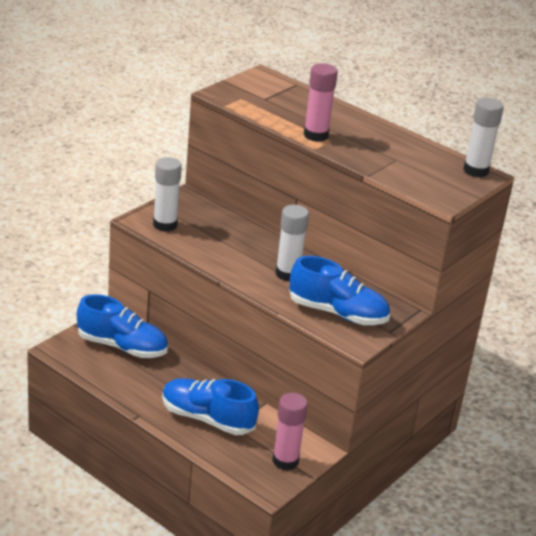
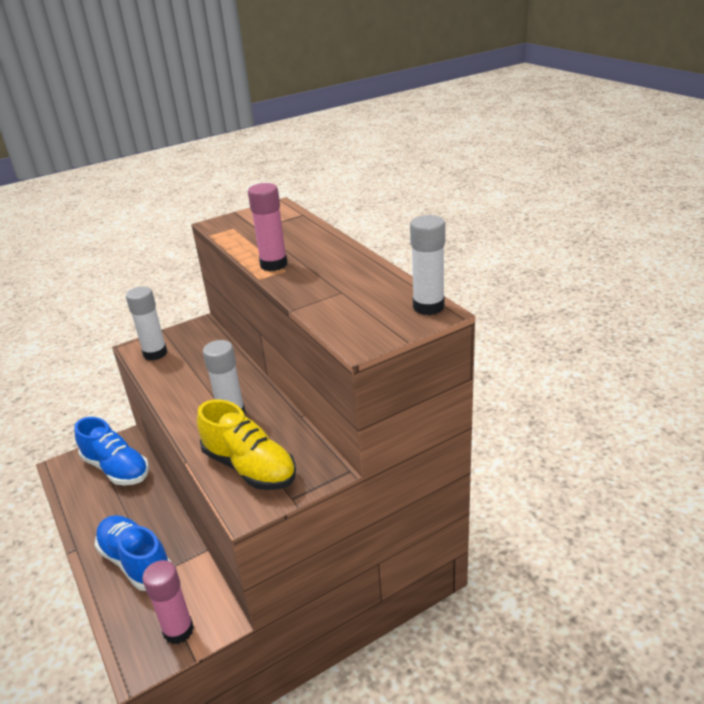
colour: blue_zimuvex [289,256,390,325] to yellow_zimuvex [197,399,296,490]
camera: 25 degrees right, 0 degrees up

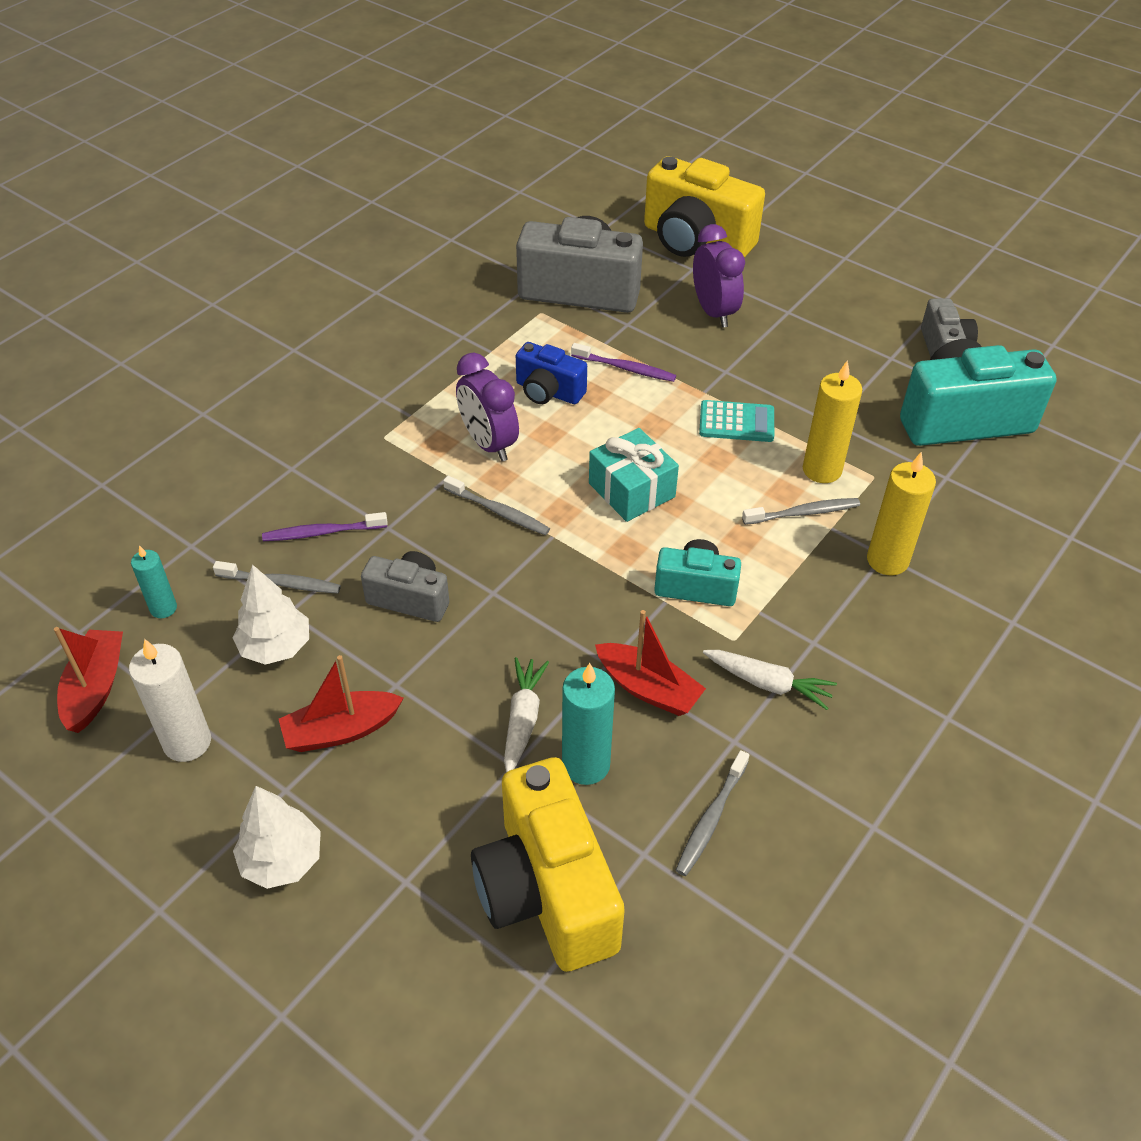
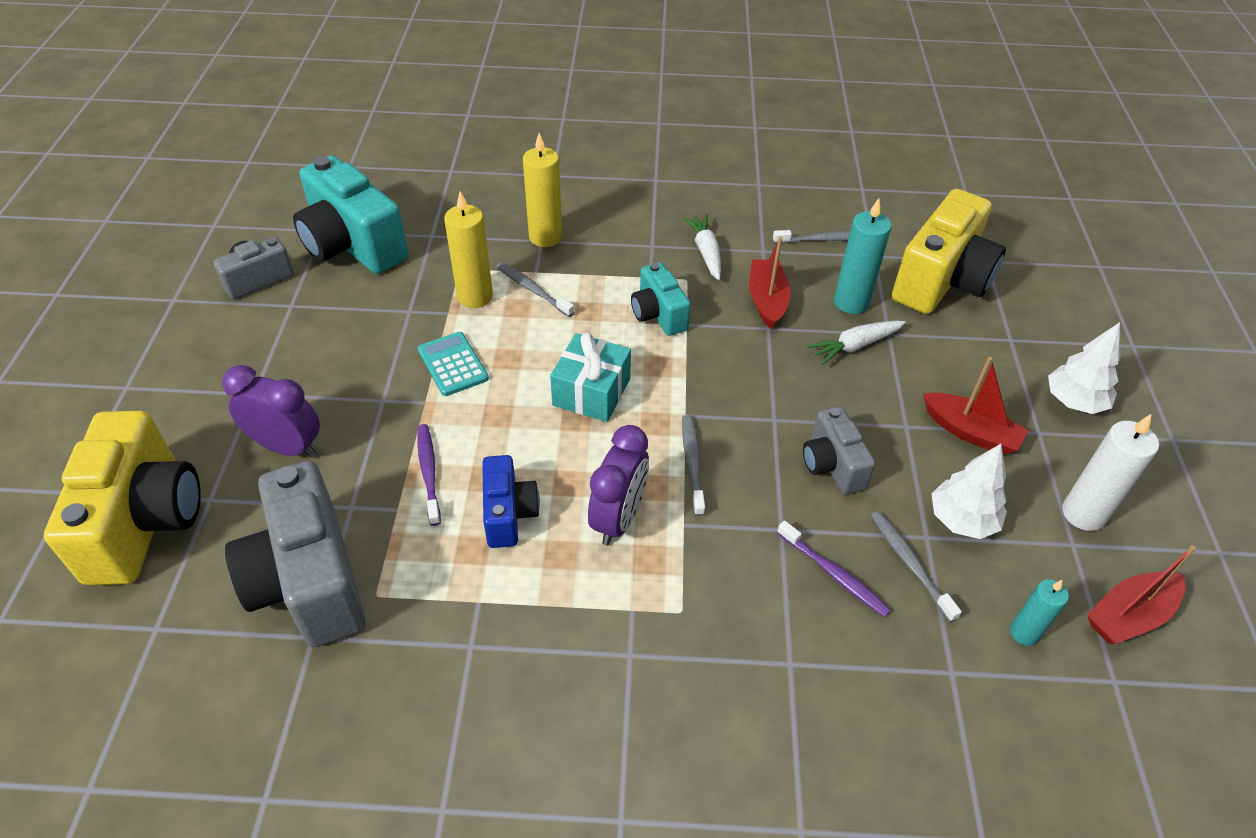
spun: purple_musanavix [693,224,745,328] = [222,365,320,458] 75 degrees clockwise
camera: 125 degrees left, 0 degrees up

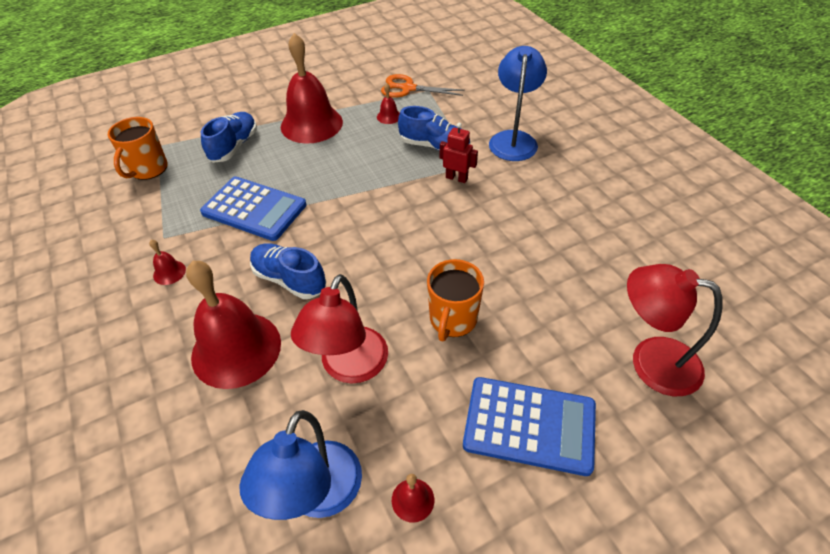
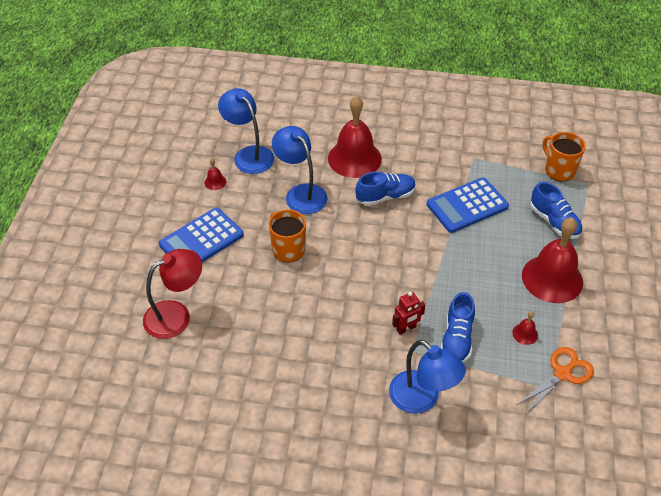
missing: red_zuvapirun [149,240,186,285]
colour: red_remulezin [291,274,388,383] to blue_remulezin [272,126,327,214]
spun: blue_zimuvex [398,106,470,151] = [441,292,475,363] 45 degrees counterclockwise
camera: 125 degrees right, 0 degrees up

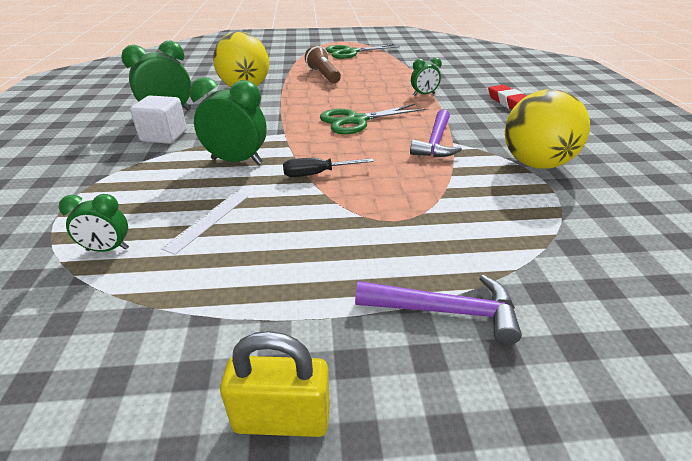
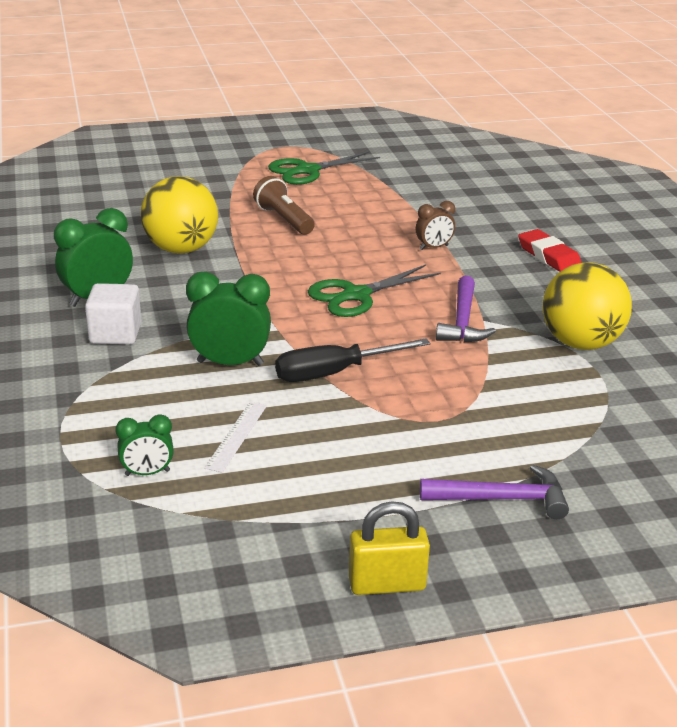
colour: green_musanavix [411,57,442,96] to brown_musanavix [416,201,455,250]
size: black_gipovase [283,158,374,177] = [275,338,430,382] x1.51
camera: 10 degrees left, 5 degrees down

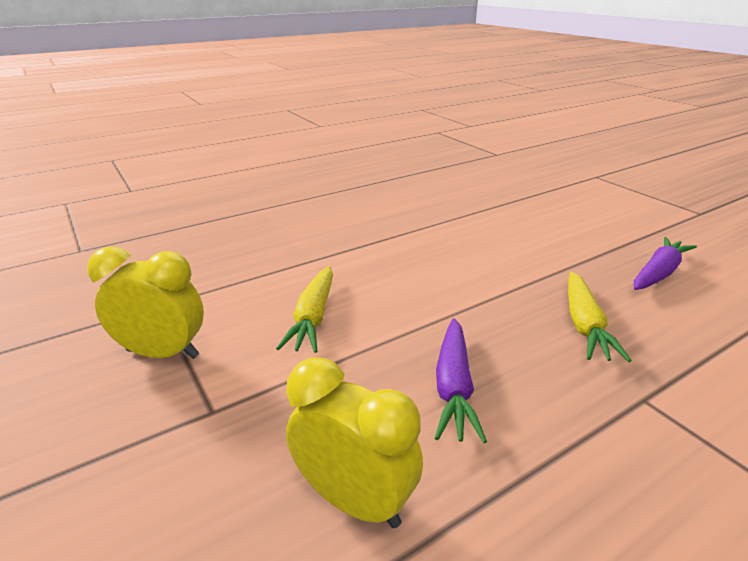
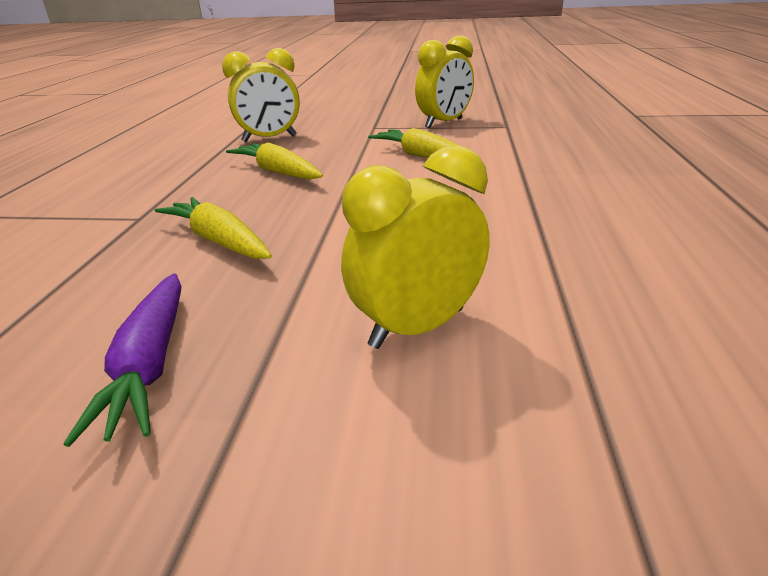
appeared: yellow_musanavix [341,145,489,349]
colour: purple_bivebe [435,318,487,443] to yellow_bivebe [226,143,323,179]
camera: 130 degrees right, 0 degrees up

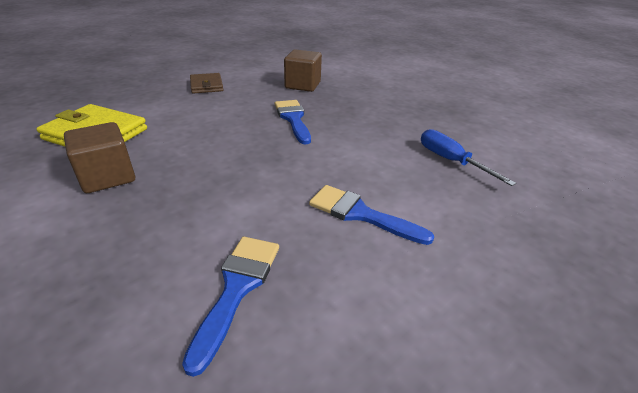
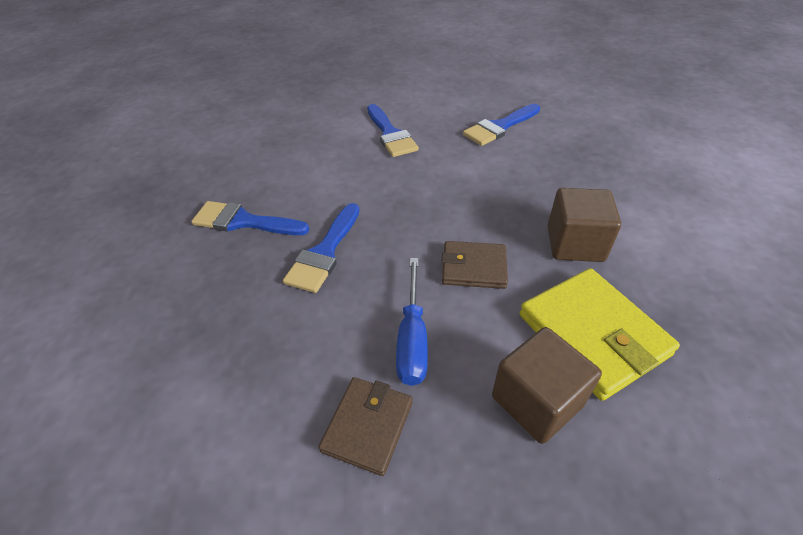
appeared: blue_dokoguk [191,201,309,235]; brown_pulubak [441,241,508,289]
relocated: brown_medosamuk [284,49,322,92] to [492,327,602,444]; blue_gipovase [421,129,516,186] to [396,258,428,386]
camera: 140 degrees left, 10 degrees up

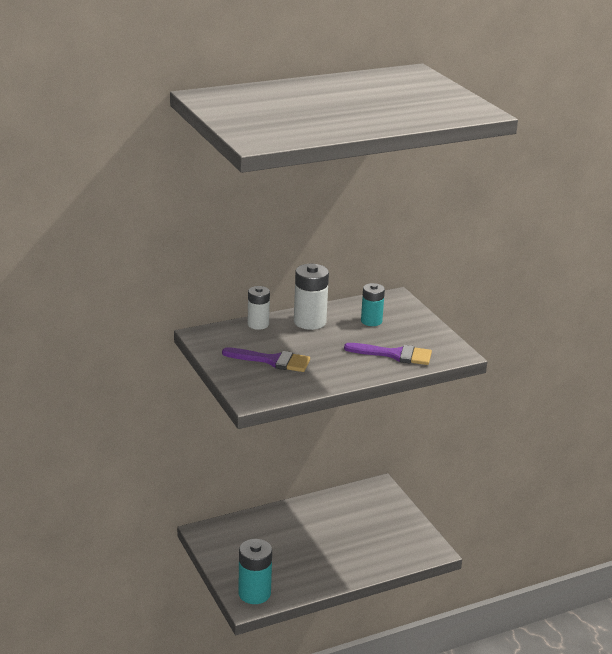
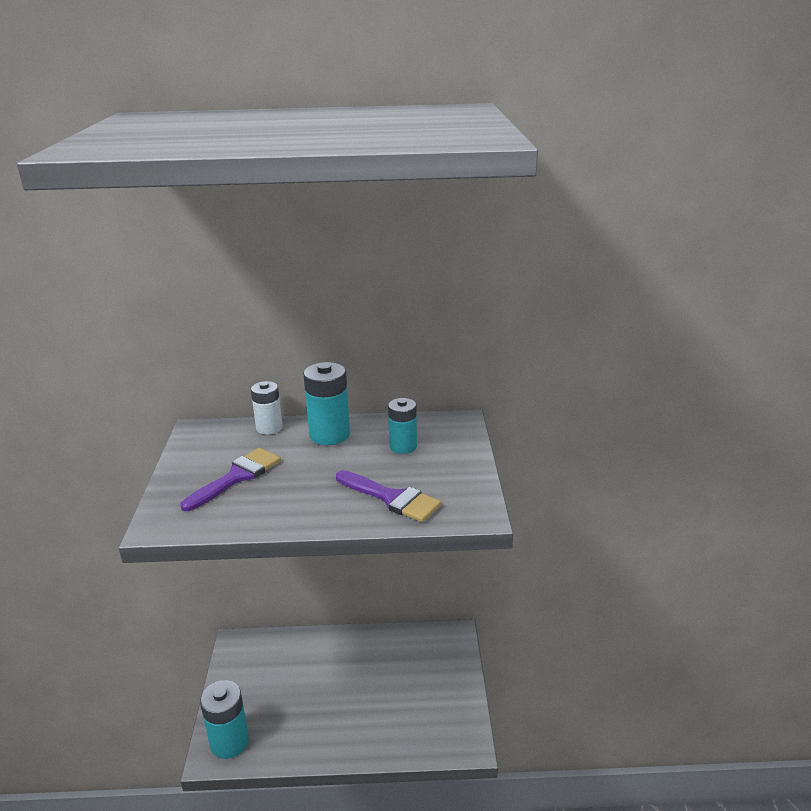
colour: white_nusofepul [294,264,329,330] to turquoise_nusofepul [303,362,350,445]
spun: purple_dokoguk [222,347,310,372] = [181,448,281,511] 90 degrees counterclockwise
camera: 25 degrees right, 0 degrees up

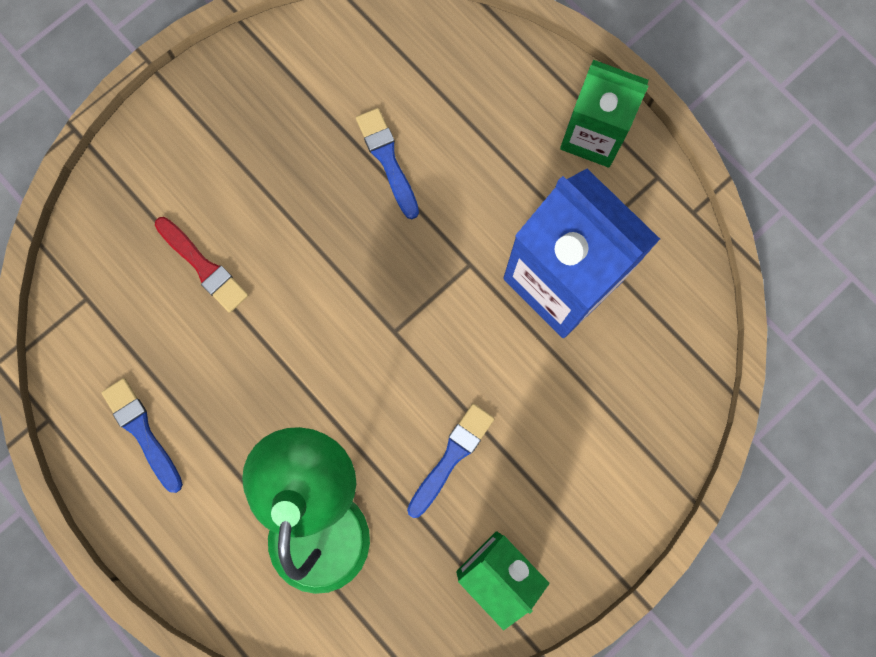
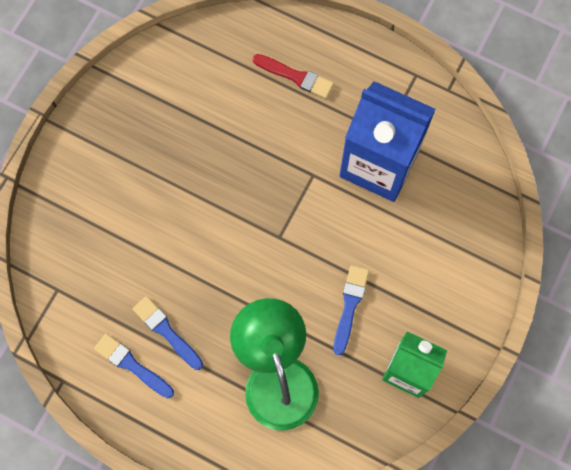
missing: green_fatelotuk [560,60,649,167]
relocated: blue_dokoguk [356,108,419,219] to [133,296,203,370]; red_dokoguk [155,217,249,313] to [253,54,334,99]
camera: 20 degrees left, 5 degrees down

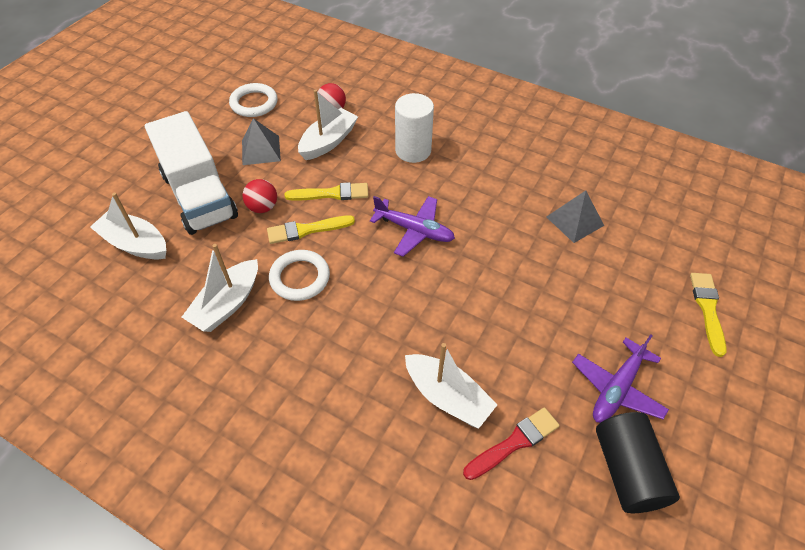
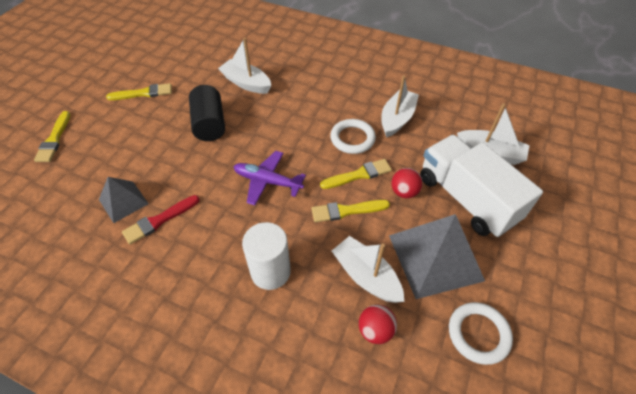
relocated: red_dokoguk [463,407,560,480] to [122,195,200,244]; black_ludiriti [596,412,680,513] to [189,85,225,141]
exchanged: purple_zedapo [572,334,669,423] to yellow_dokoguk [106,83,172,100]
spun: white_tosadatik [298,89,358,160] = [332,236,404,303] 105 degrees clockwise
size: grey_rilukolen [242,118,281,165] = [389,214,485,299] x1.79
camera: 175 degrees right, 0 degrees up

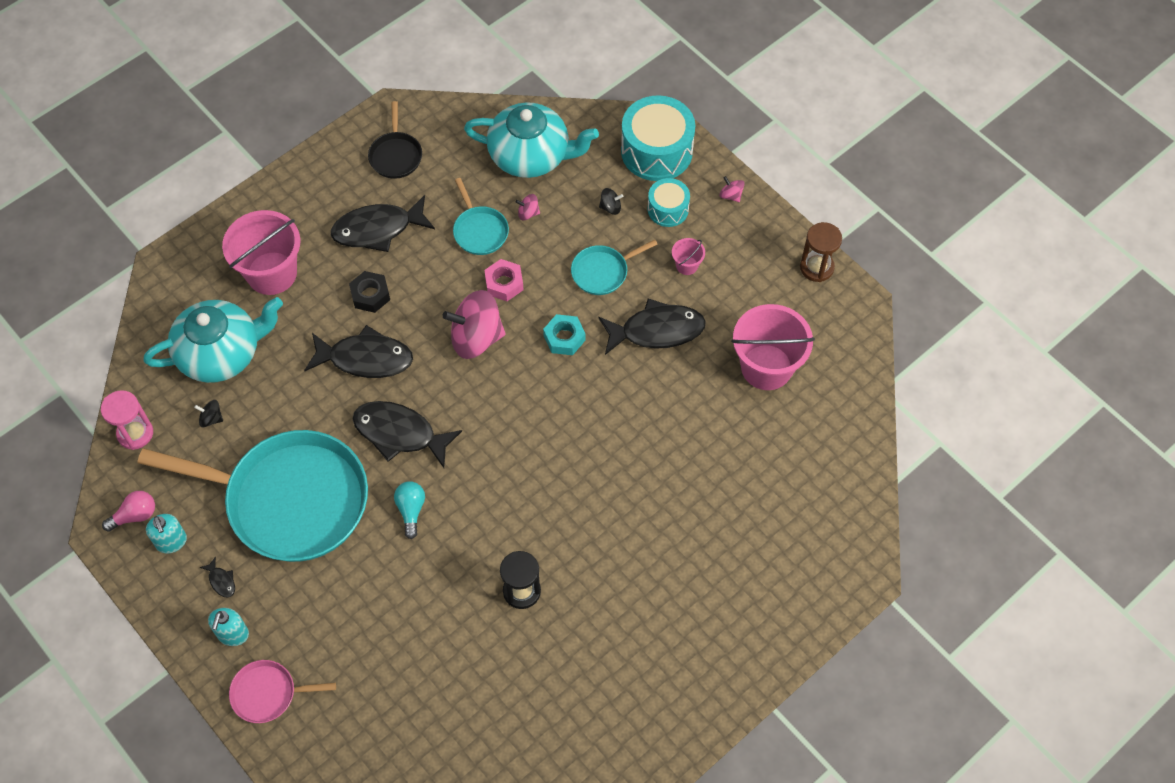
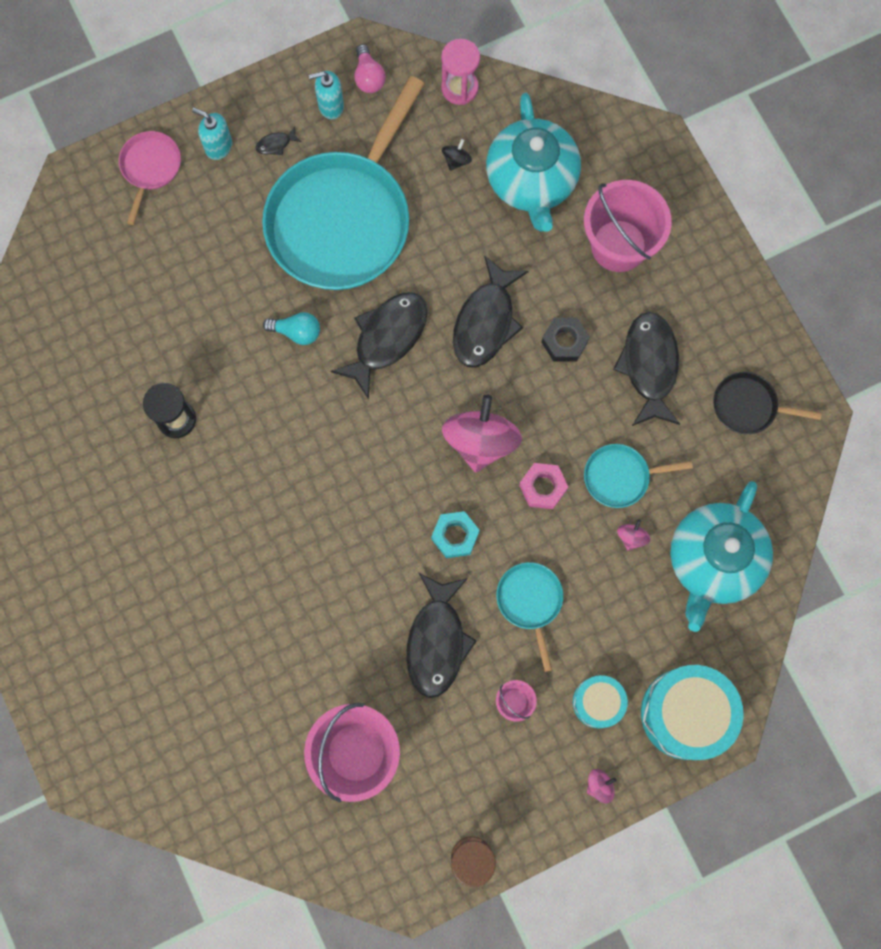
missing: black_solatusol [599,188,623,215]
camera: 105 degrees right, 15 degrees up

